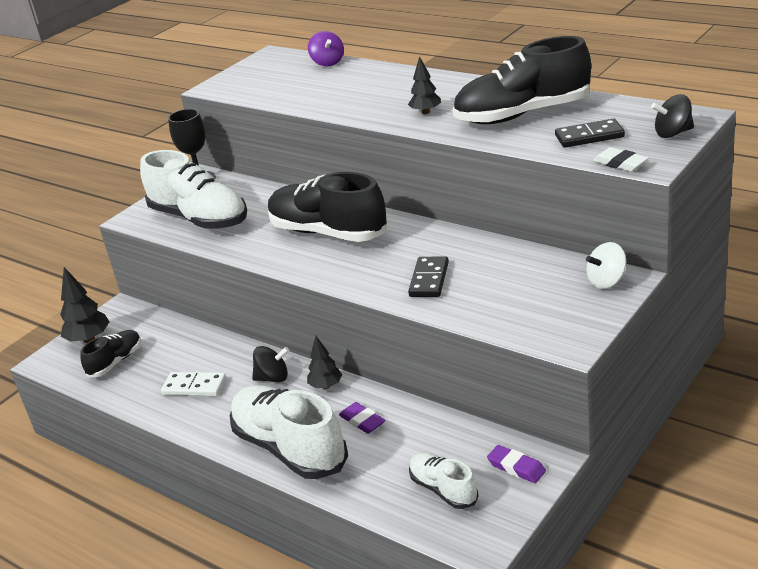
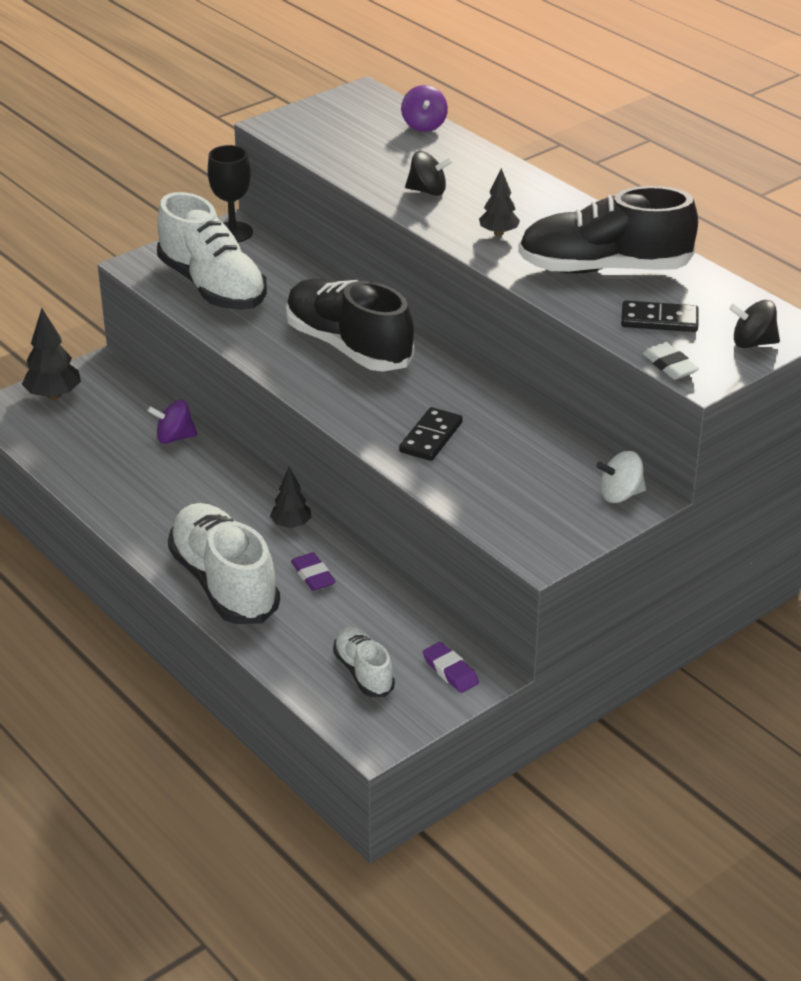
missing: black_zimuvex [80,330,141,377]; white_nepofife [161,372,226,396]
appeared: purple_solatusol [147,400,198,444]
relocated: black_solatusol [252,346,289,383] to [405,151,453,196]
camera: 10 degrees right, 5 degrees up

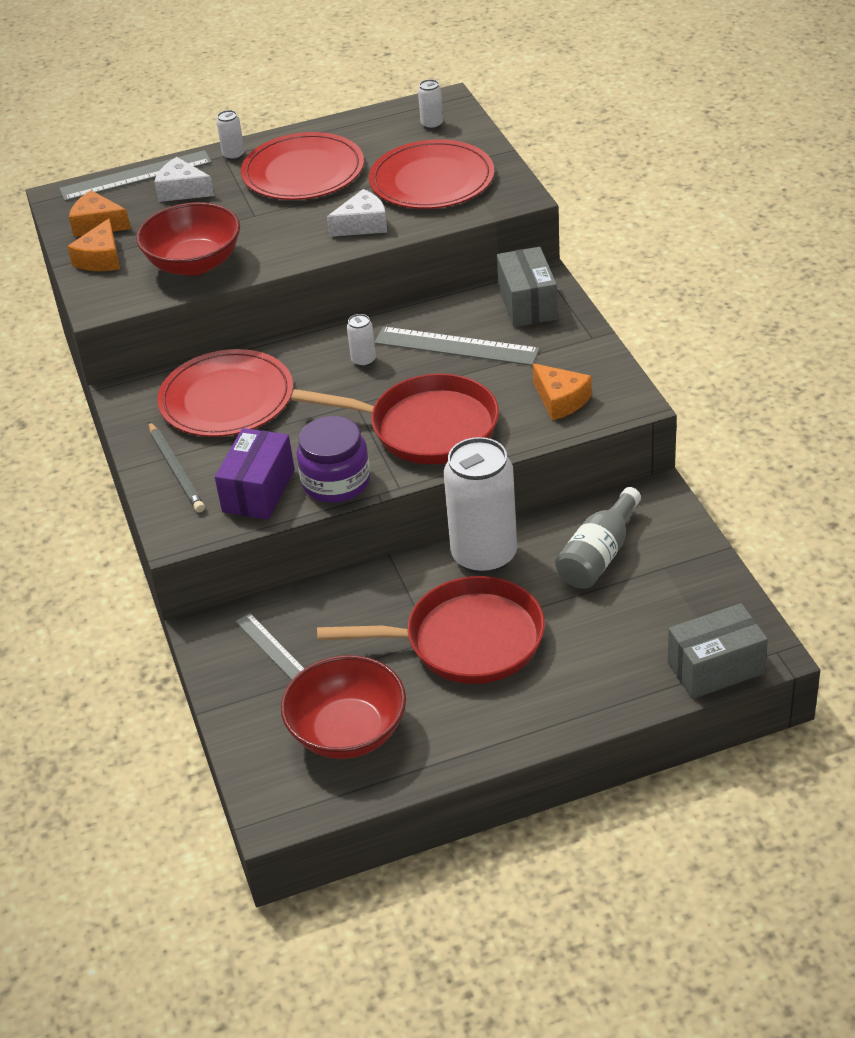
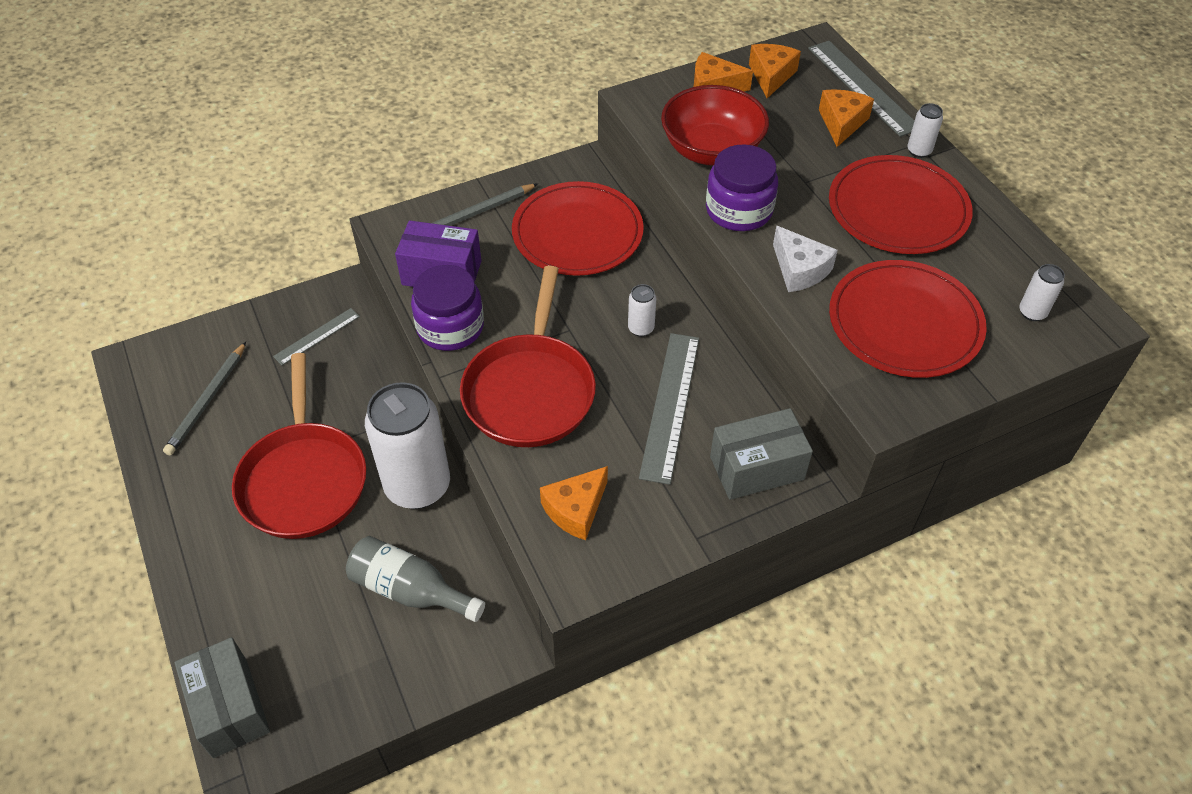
appeared: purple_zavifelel [706,144,778,231]
exchanged: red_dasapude [281,655,406,759] to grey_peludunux [163,342,246,456]
colour: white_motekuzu [154,157,214,202] to orange_motekuzu [819,89,874,147]
camera: 80 degrees right, 10 degrees up

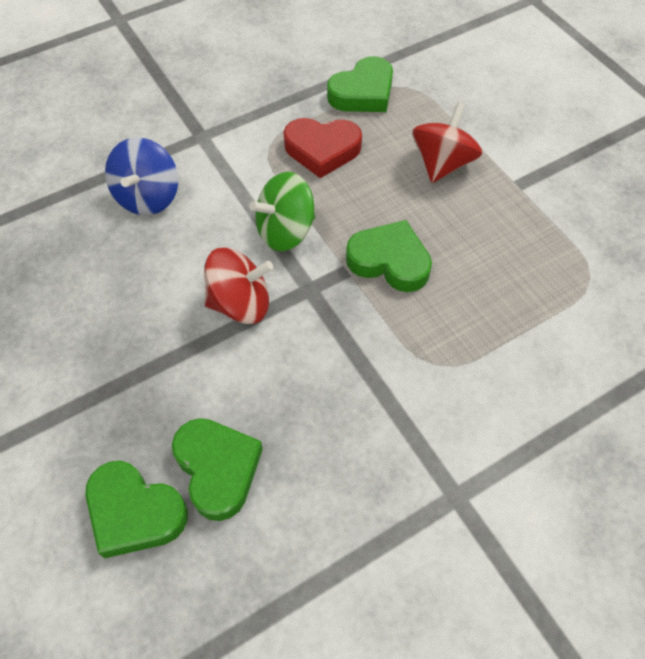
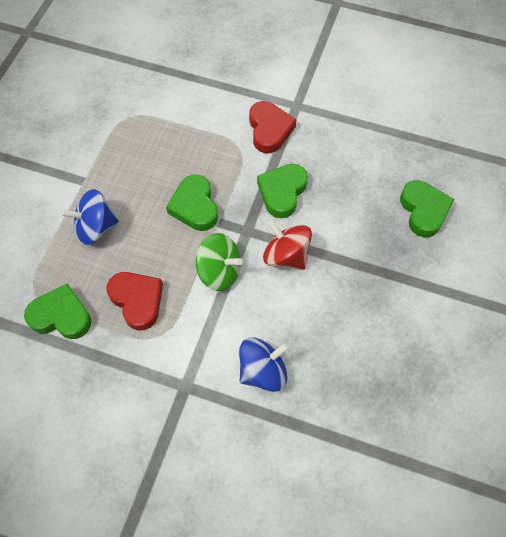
appeared: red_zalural [249,101,296,153]
relocated: green_zalural [172,418,263,521] to [257,164,308,218]
colour: red_solatusol [412,102,482,183] to blue_solatusol [61,189,119,245]
camera: 130 degrees left, 5 degrees up

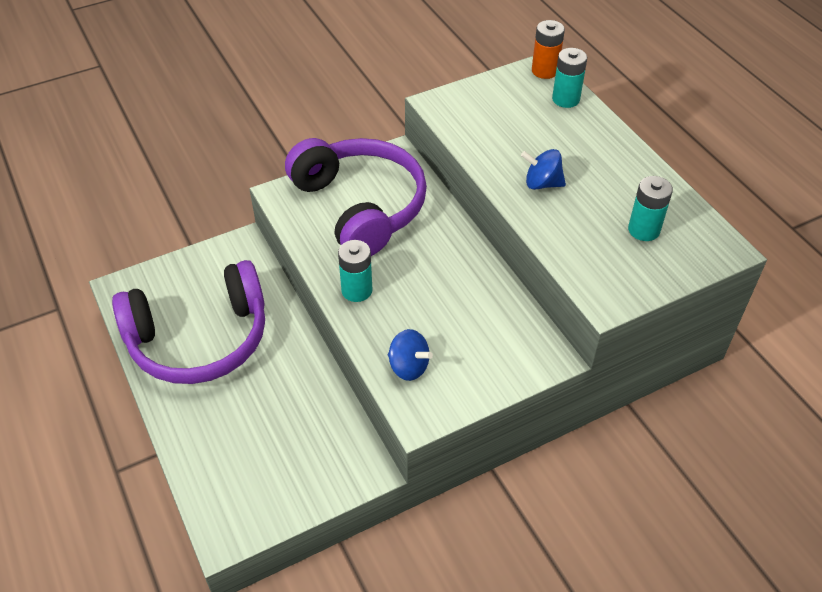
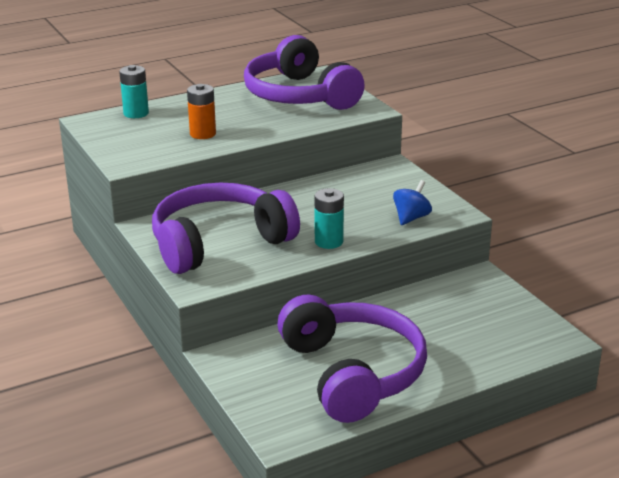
missing: blue_solatusol [521,149,566,190]
relocated: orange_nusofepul [532,20,565,79] to [187,84,216,139]
exchanged: turquoise_nusofepul [628,176,673,241] to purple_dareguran [244,35,365,110]
camera: 90 degrees left, 20 degrees down

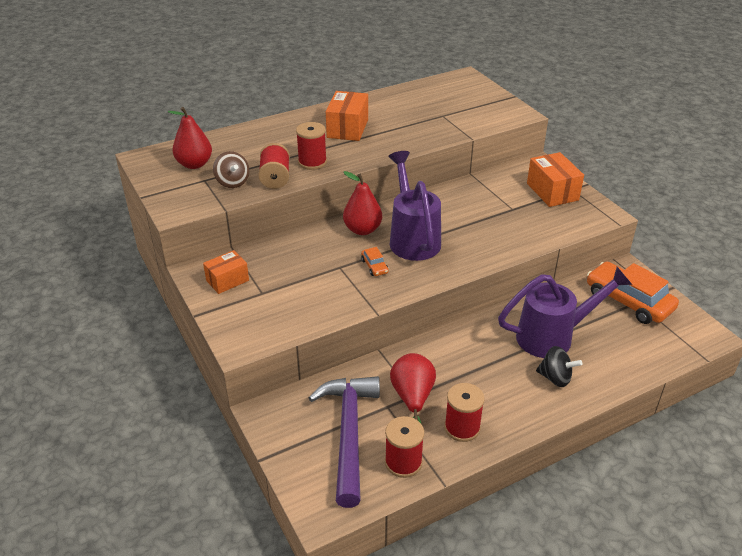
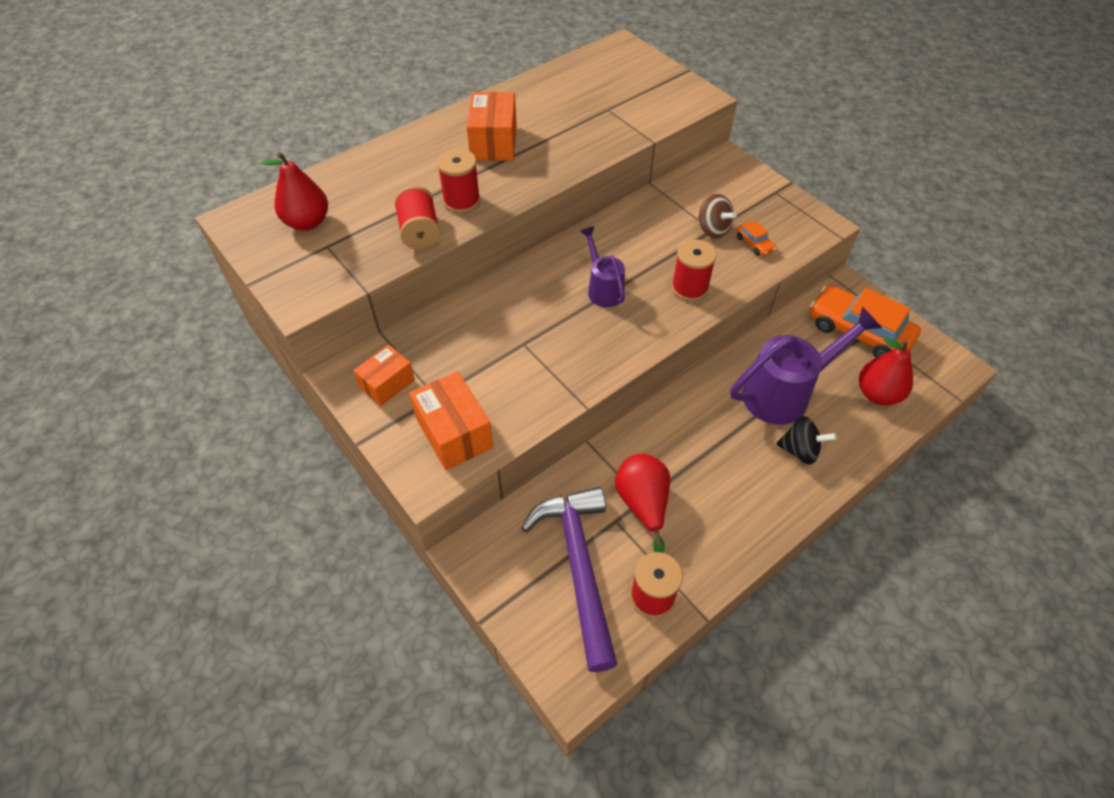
relocated: brown_solatusol [213,151,249,188] to [698,194,737,238]; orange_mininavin [527,152,584,207] to [409,371,493,470]; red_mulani [343,171,382,235] to [859,338,913,405]; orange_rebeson [361,247,389,276] to [736,221,776,256]; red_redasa [444,383,485,442] to [671,239,717,301]
size: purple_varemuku [389,151,441,261] = [580,226,625,307] x0.57
camera: 10 degrees left, 15 degrees up

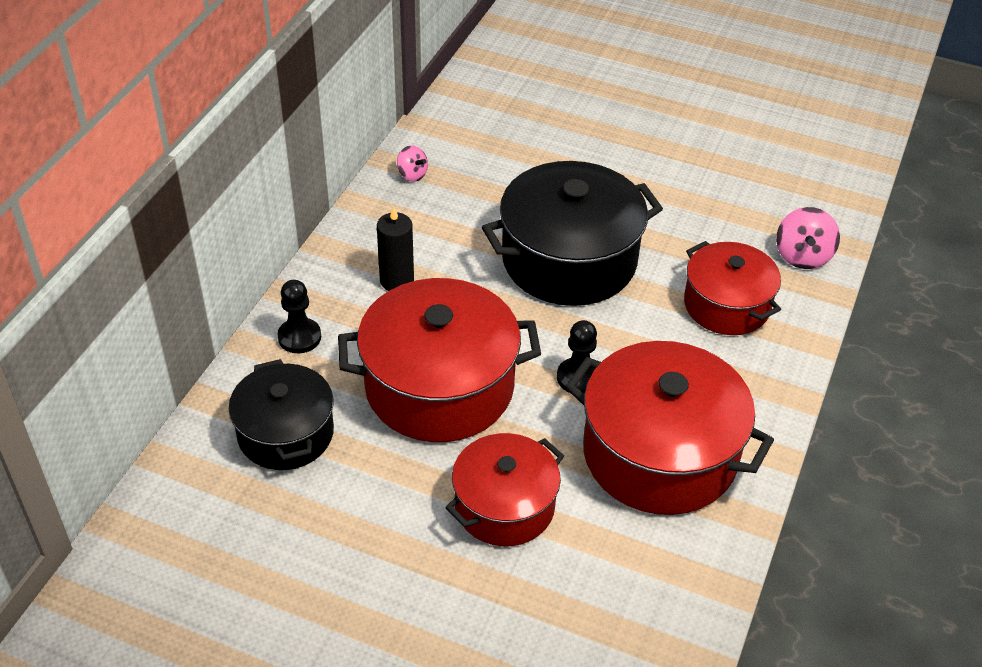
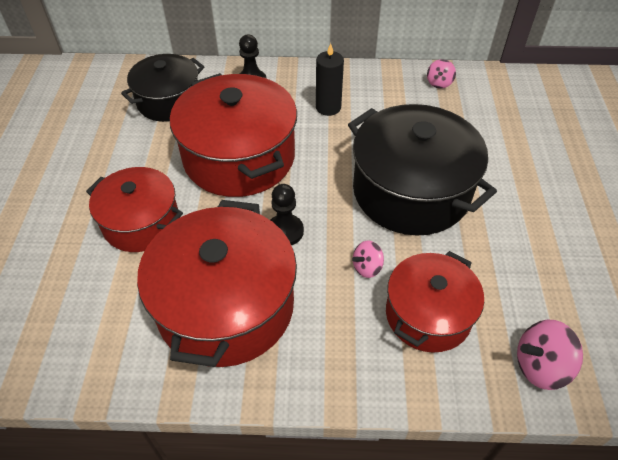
appeared: pink_solatusol [352,241,384,278]
camera: 70 degrees right, 5 degrees up

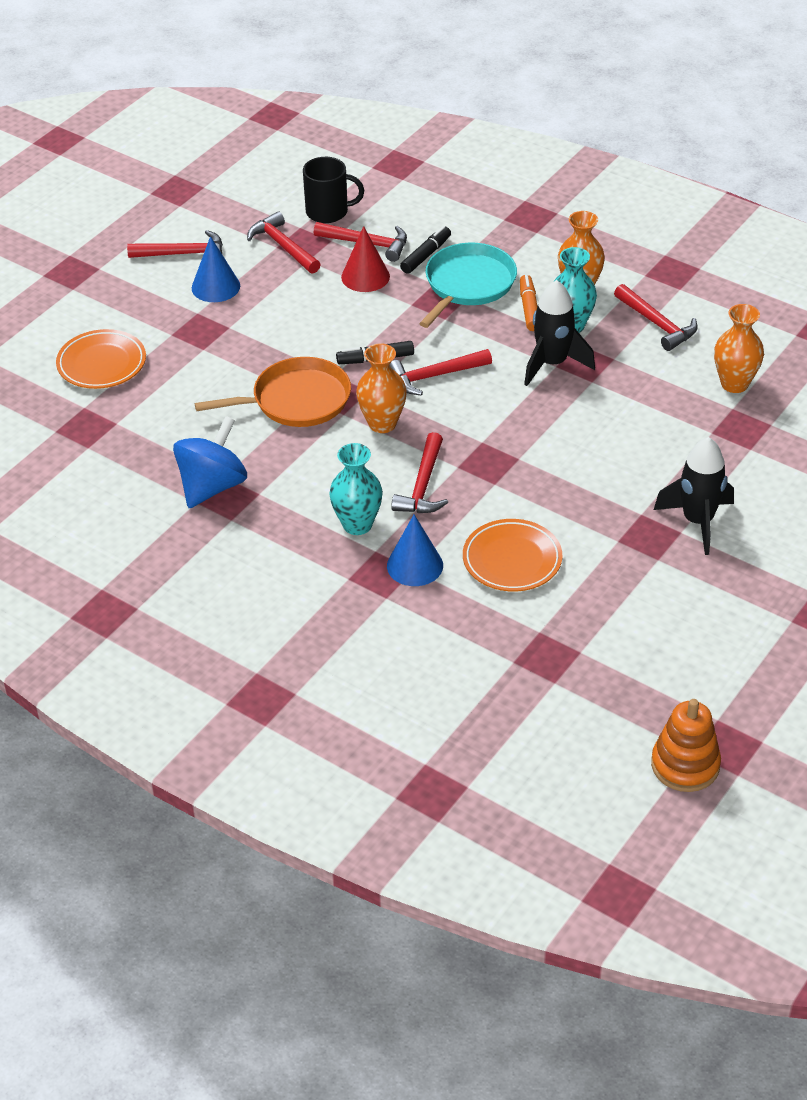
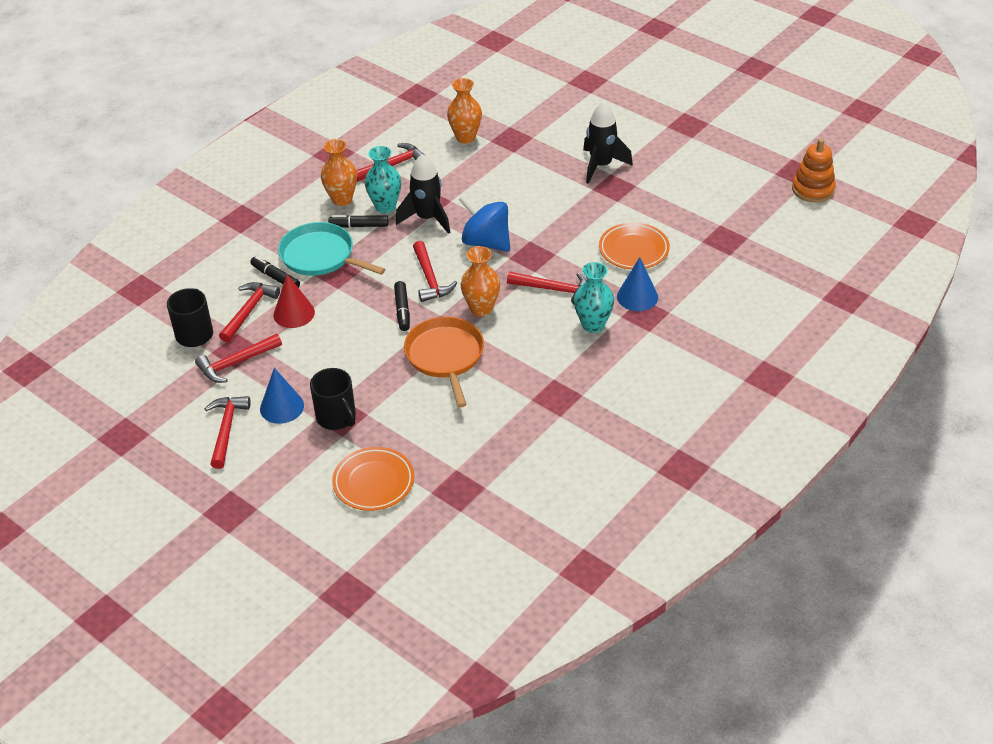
appeared: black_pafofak [310,368,356,430]
relocated: blue_solatusol [173,416,247,508] to [459,195,510,252]
colour: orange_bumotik [520,275,537,331] to black_bumotik [328,215,388,228]
camera: 85 degrees left, 0 degrees up

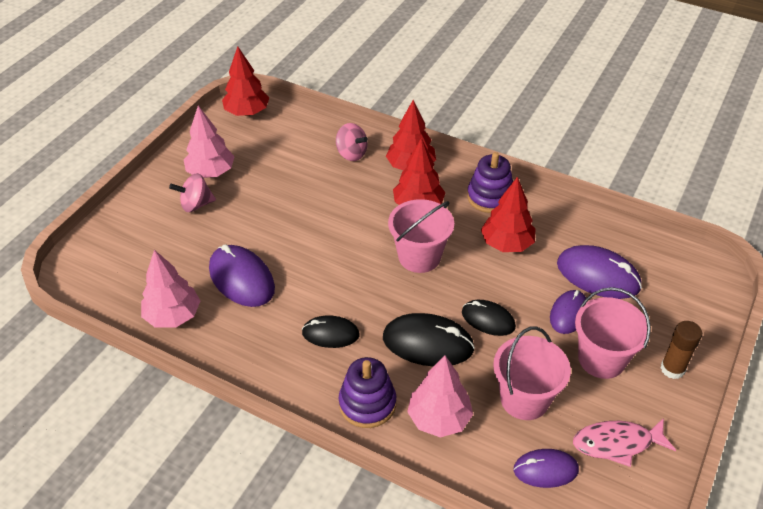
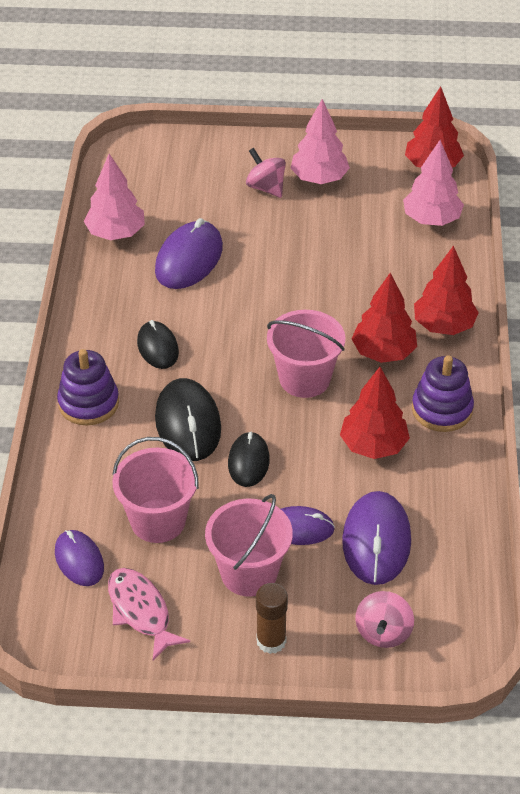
relocated: pink_solatusol [336,123,368,161] to [355,591,414,648]; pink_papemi [407,356,473,437] to [403,140,464,226]
camera: 65 degrees right, 0 degrees up

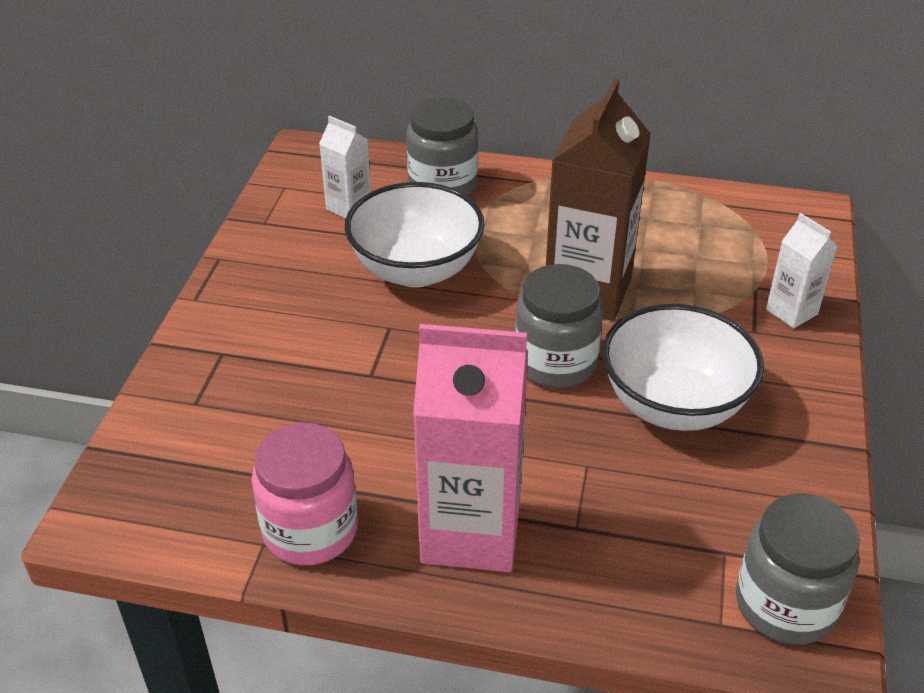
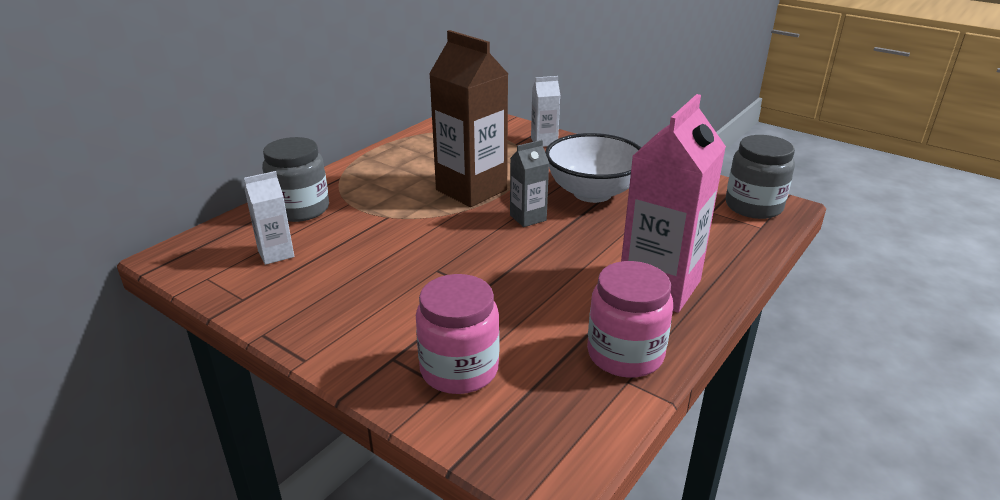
missing: white_dasapude [345,182,485,287]
appeared: pink_zavifelel [416,274,499,394]
exchanged: grey_zavifelel [515,264,604,388] to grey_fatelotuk [510,140,549,227]
camera: 65 degrees left, 10 degrees down

